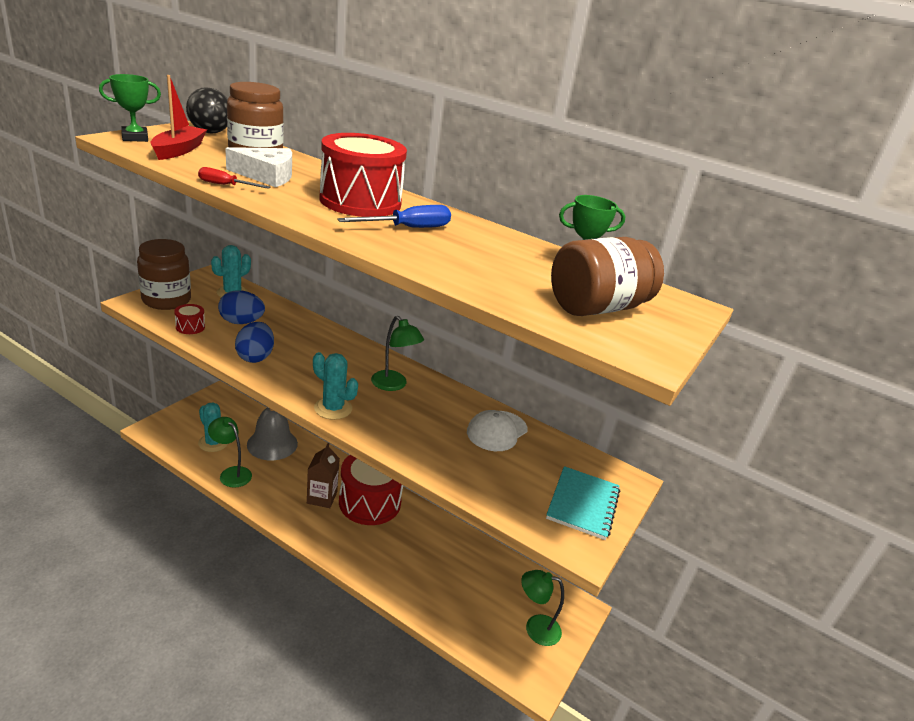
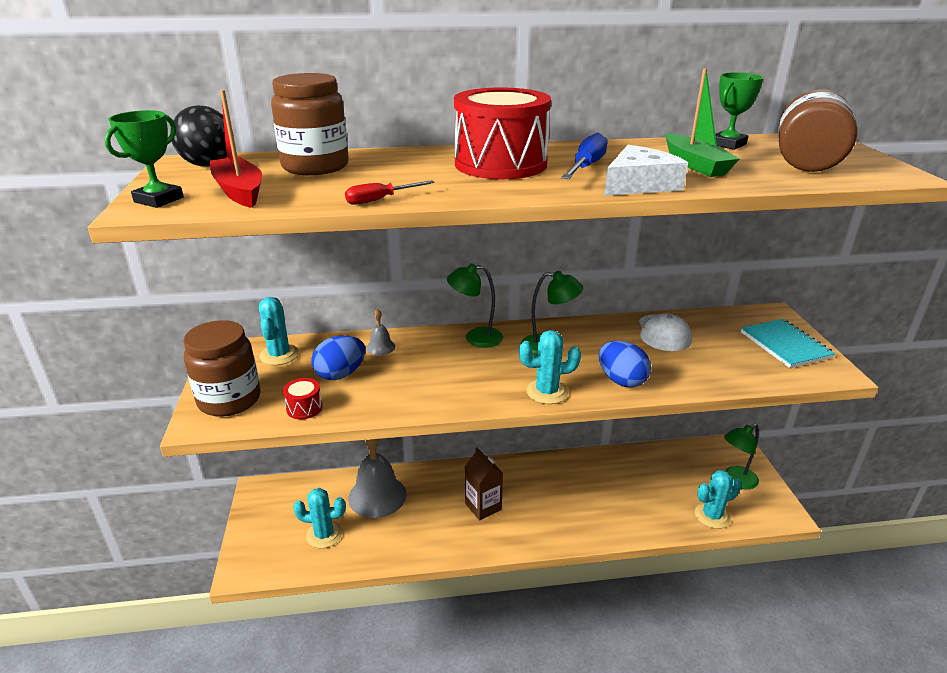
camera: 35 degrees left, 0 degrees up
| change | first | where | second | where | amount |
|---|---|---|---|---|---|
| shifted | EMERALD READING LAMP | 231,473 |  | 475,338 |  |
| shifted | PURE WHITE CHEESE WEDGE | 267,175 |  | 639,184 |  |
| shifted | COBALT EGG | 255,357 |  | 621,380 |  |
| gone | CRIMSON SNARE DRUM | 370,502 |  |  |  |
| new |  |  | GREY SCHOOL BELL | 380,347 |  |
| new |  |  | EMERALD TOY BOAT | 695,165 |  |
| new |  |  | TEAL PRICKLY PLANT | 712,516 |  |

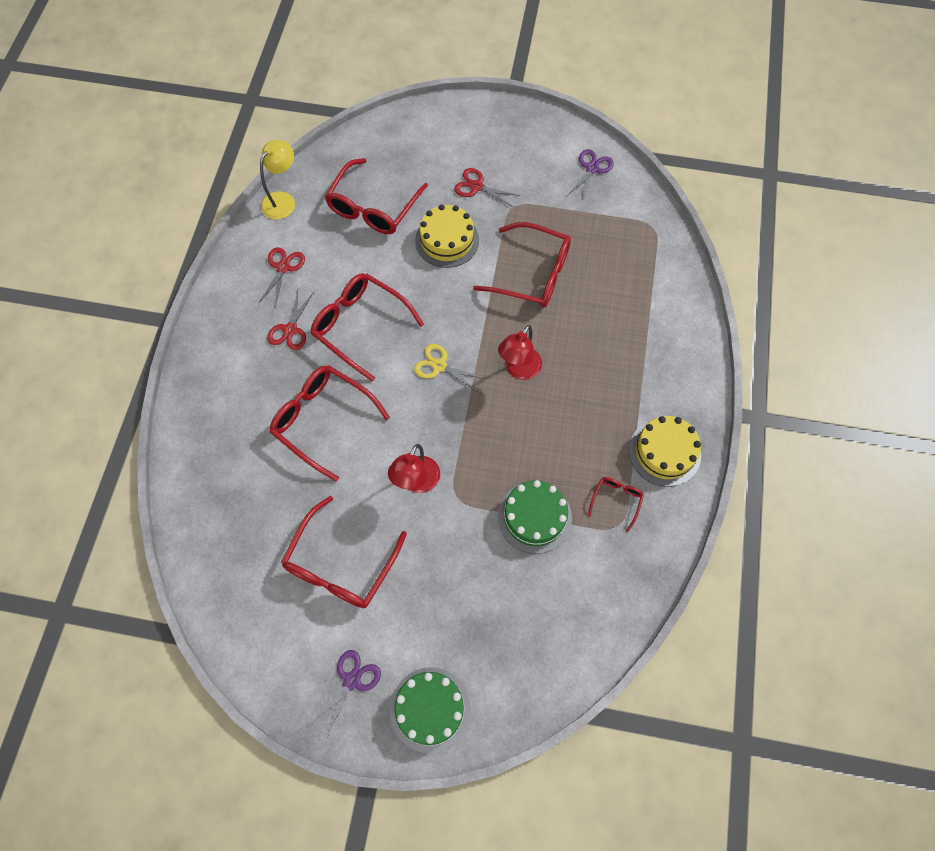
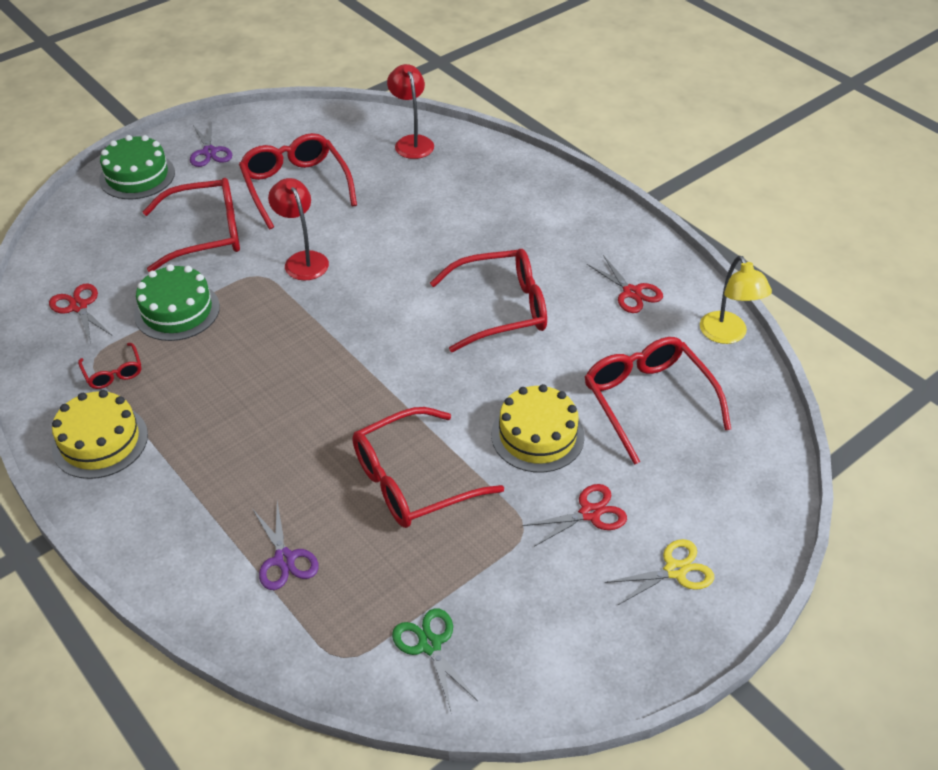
camera: 130 degrees right, 20 degrees down
| change | first | where | second | where | amount |
|---|---|---|---|---|---|
| shifted | CRIMSON SHEARS | 290,330 |  | 79,306 |  |
| shifted | CRIMSON SPECTACLES | 323,420 |  | 205,234 |  |
| shifted | YELLOW SHEARS | 439,366 |  | 675,570 |  |
| shifted | CRIMSON READING LAMP | 518,370 |  | 412,142 |  |
| shifted | ROYAL PURPLE SHEARS | 592,168 |  | 284,559 |  |
| new |  |  | EMERALD SHEARS | 430,644 |  |

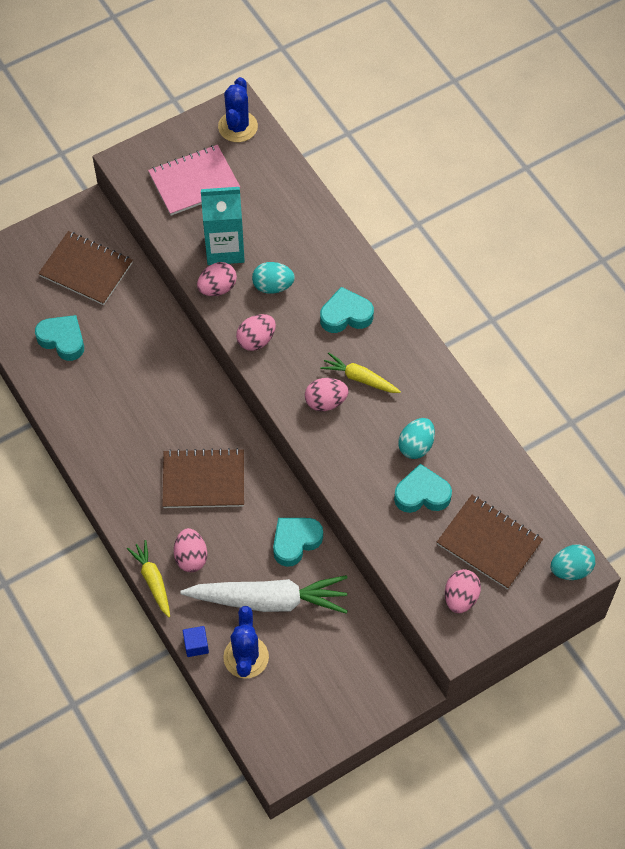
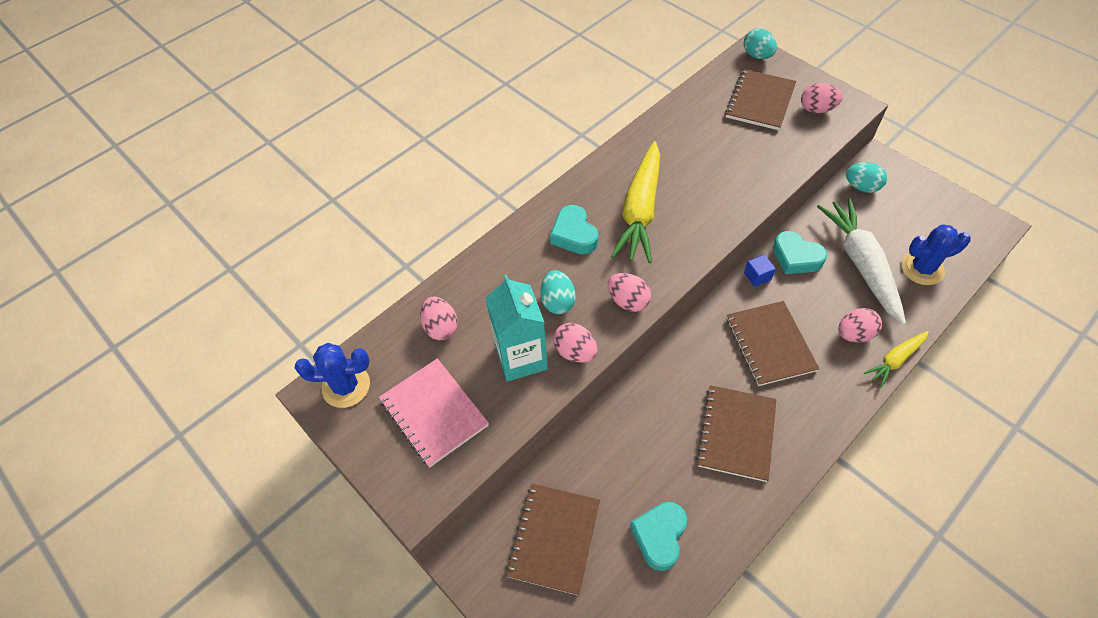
camera: 100 degrees left, 5 degrees down
| change | first | where | second | where | amount |
|---|---|---|---|---|---|
| shifted | COBALT BLOCK | 196,645 |  | 757,276 |  |
| shifted | PINK EGG | 325,402 |  | 441,327 |  |
| scaled | YELLOW CARROT | 360,378 |  | 640,210 | x1.91 |
| gone | TEAL LOVE HEART | 422,494 |  |  |  |
| shifted | TEAL EGG | 416,446 |  | 861,187 |  |
| new |  |  | DARK BROWN NOTEBOOK | 736,433 |  |

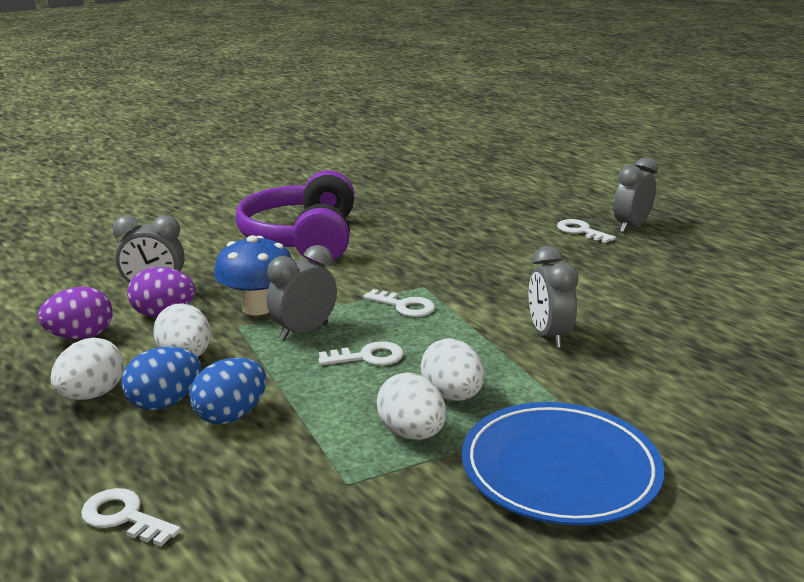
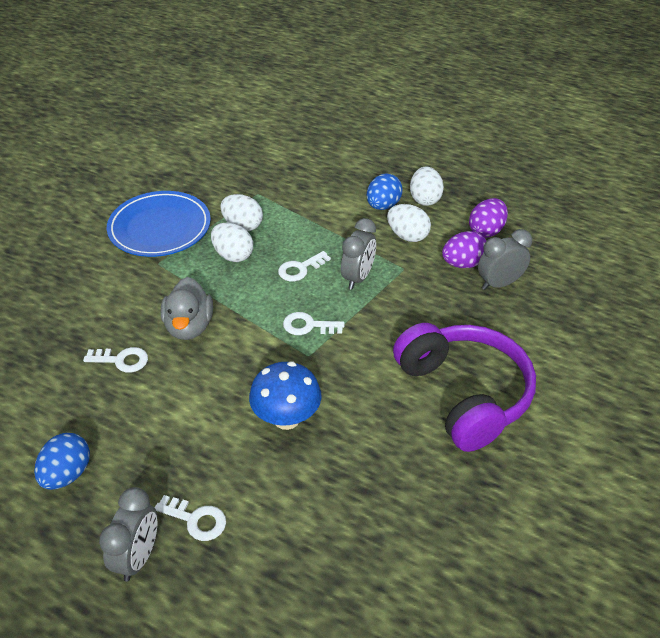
camera: 155 degrees right, 20 degrees up
| change | first | where | second | where | amount |
|---|---|---|---|---|---|
| shifted | PURE WHITE KEY | 124,517 |  | 122,360 |  |
| shifted | COBALT EGG | 231,415 |  | 67,474 |  |
| shifted | COBALT TOADSTOOL | 257,308 |  | 286,418 |  |
| swapped | GREY BEDSIDE CLOCK | 549,336 | GREY DUCK | 189,326 |  |

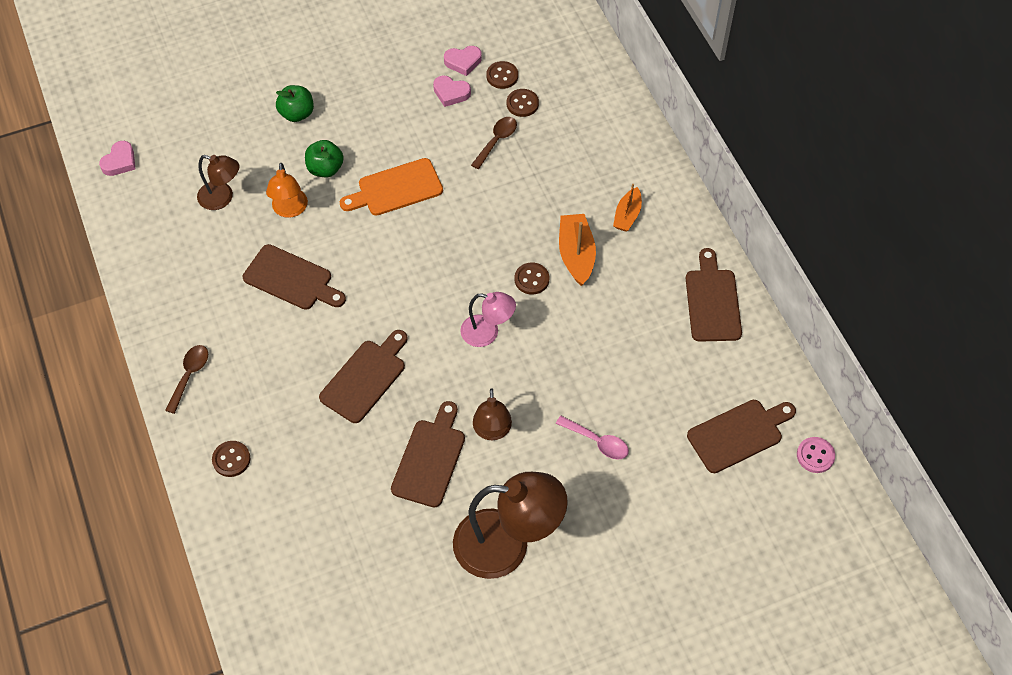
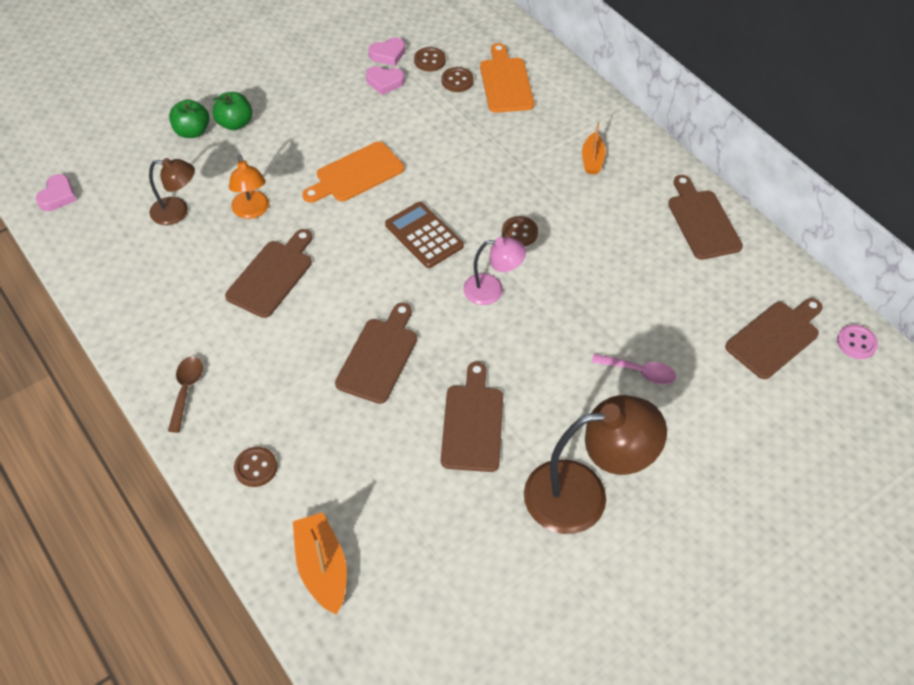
camera: 15 degrees left, 5 degrees down
| change | first | where | second | where | amount |
|---|---|---|---|---|---|
| rotated | DARK BROWN BREAD BOARD | 291,279 |  | 272,275 | 75 degrees counterclockwise |
| shifted | EMERALD APPLE | 325,169 |  | 192,131 |  |
| gone | DARK BROWN TABLESPOON | 496,141 |  |  |  |
| gone | DARK BROWN READING LAMP | 492,431 |  |  |  |
| shifted | BRIGHT ORANGE TOY BOAT | 576,254 |  | 322,568 |  |
| new |  |  | DARK BROWN ADDING MACHINE | 424,235 |  |
| new |  |  | BRIGHT ORANGE BREAD BOARD | 505,82 |  |

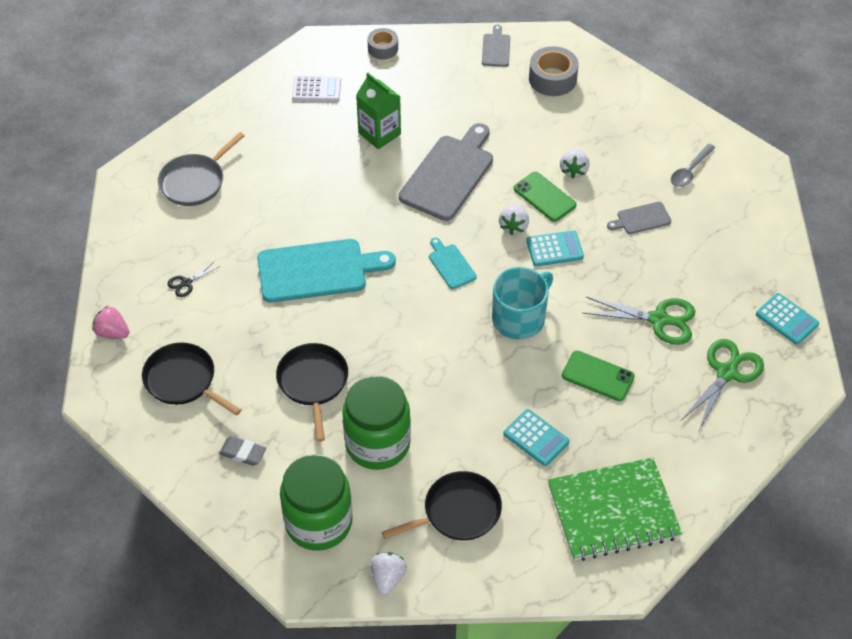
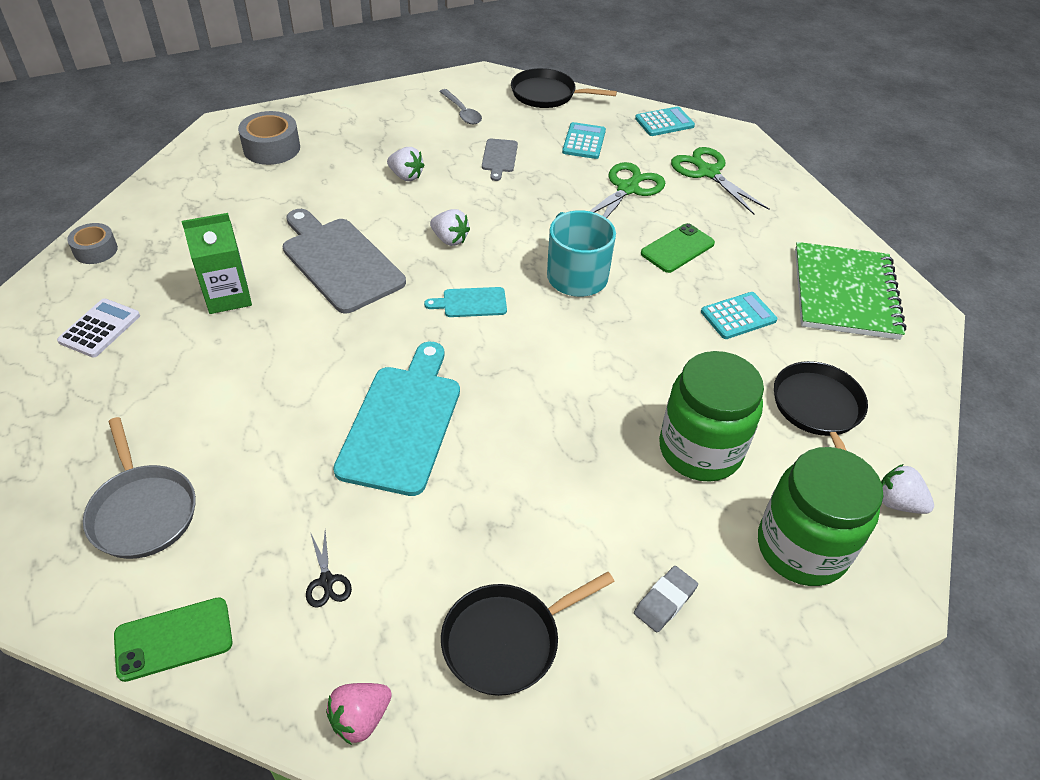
camera: 70 degrees left, 5 degrees down
| change | first | where | second | where | amount |
|---|---|---|---|---|---|
| shifted | BLACK SKILLET | 313,383 |  | 547,94 |  |
| gone | GREY BREAD BOARD | 496,48 |  |  |  |
| shifted | EMERALD PHONE | 544,197 |  | 174,639 |  |
| shifted | TEAL ADDING MACHINE | 554,249 |  | 584,141 |  |

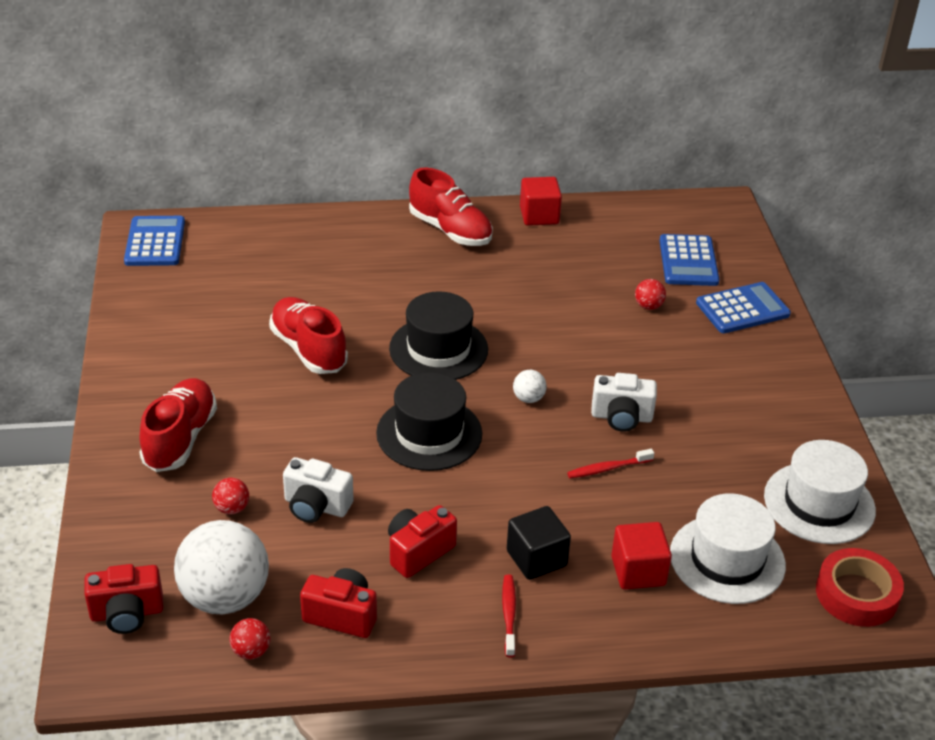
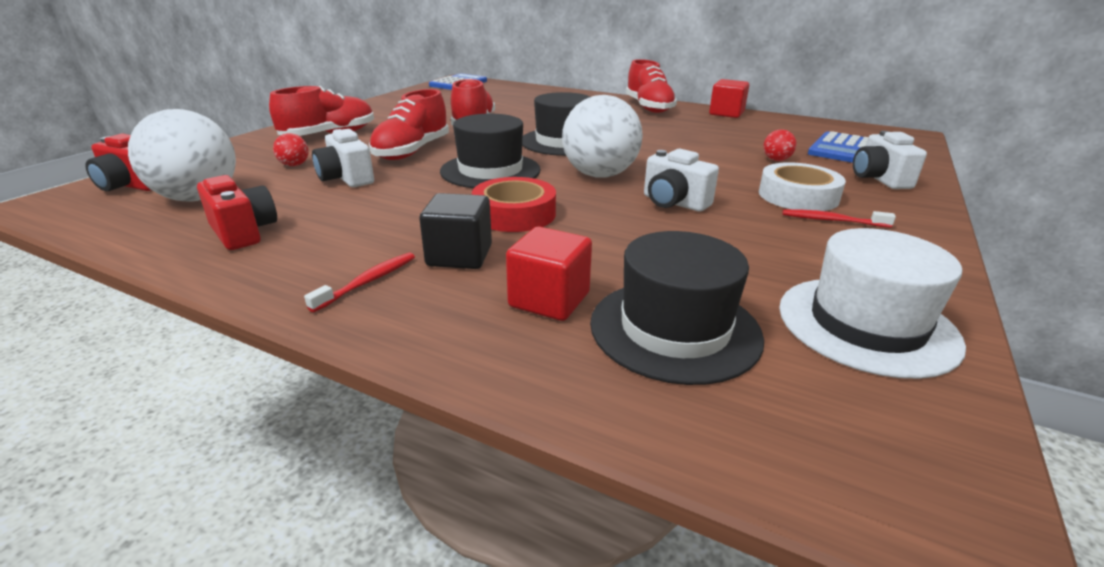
camera: 35 degrees right, 10 degrees down
| change | first | where | second | where | amount |
|---|---|---|---|---|---|
| gone | CRIMSON BALL | 251,651 |  |  |  |
| gone | CRIMSON CAMERA | 418,552 |  |  |  |
| scaled | PURE WHITE BALL | 528,398 |  | 599,175 | x2.36 |
| shifted | CRIMSON TOOTHBRUSH | 608,468 |  | 832,220 |  |
| repainted | PURE WHITE TALL HAT | 727,559 | BLACK TALL HAT | 674,329 |  |
| swapped | COBALT ADDING MACHINE | 742,309 | PURE WHITE CAMERA | 879,179 |  |
| shifted | CRIMSON ROLL OF TAPE | 856,594 |  | 514,214 |  |
| new |  |  | CRIMSON SNEAKER | 412,151 |  |
| new |  |  | PURE WHITE ROLL OF TAPE | 798,196 |  |

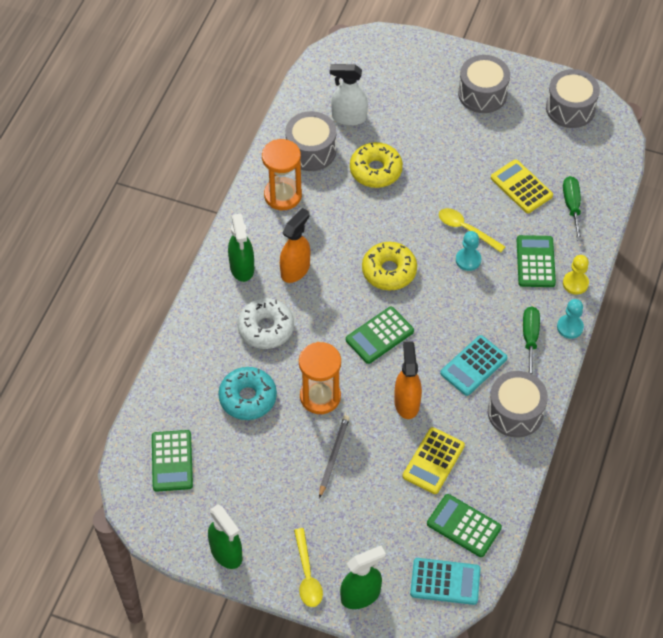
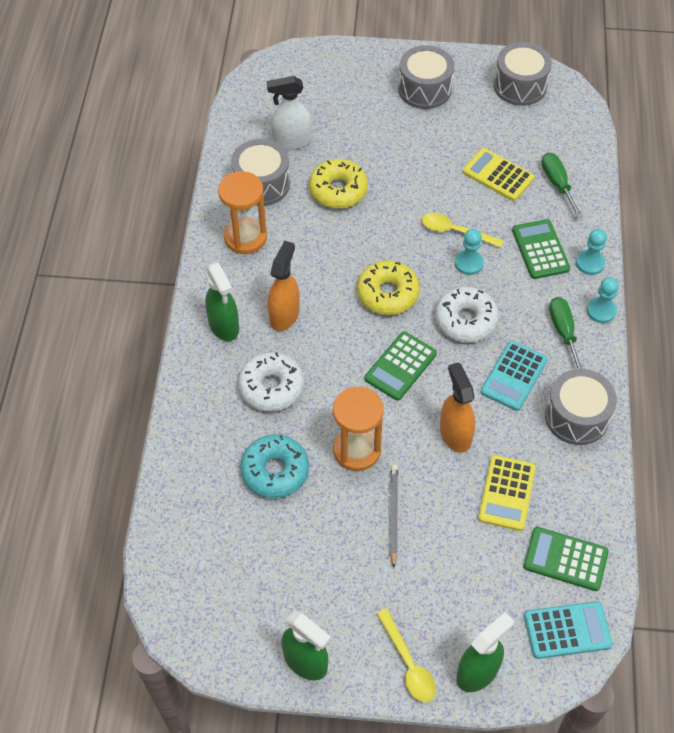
camera: 15 degrees left, 0 degrees up
| change | first | where | second | where | amount |
|---|---|---|---|---|---|
| gone | EMERALD ADDING MACHINE | 172,461 |  |  |  |
| repainted | YELLOW GAME PAWN | 575,283 | TEAL GAME PAWN | 590,263 |  |
| new |  |  | PURE WHITE DOUGHNUT | 465,320 |  |

